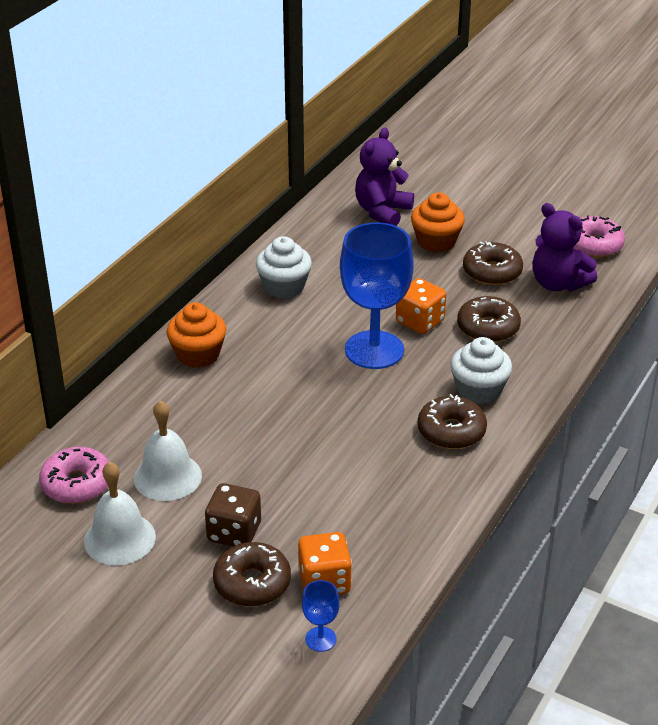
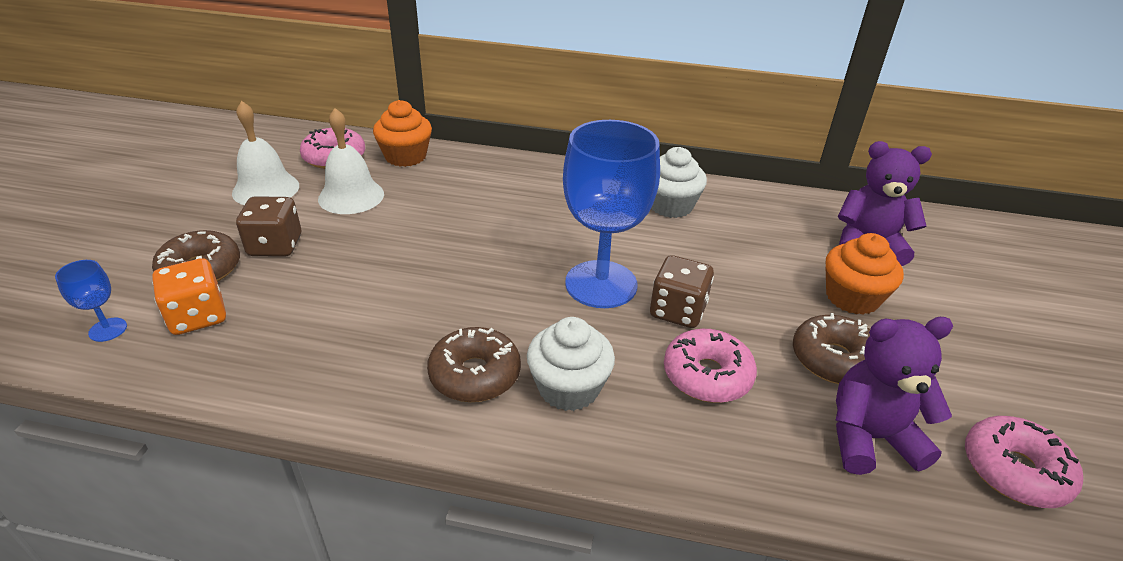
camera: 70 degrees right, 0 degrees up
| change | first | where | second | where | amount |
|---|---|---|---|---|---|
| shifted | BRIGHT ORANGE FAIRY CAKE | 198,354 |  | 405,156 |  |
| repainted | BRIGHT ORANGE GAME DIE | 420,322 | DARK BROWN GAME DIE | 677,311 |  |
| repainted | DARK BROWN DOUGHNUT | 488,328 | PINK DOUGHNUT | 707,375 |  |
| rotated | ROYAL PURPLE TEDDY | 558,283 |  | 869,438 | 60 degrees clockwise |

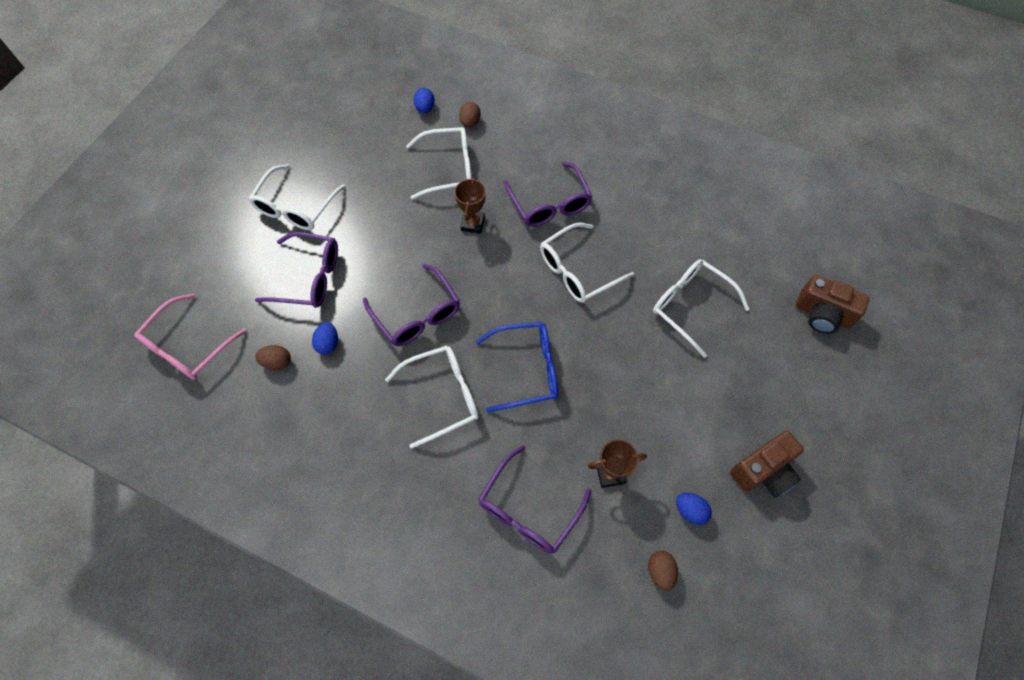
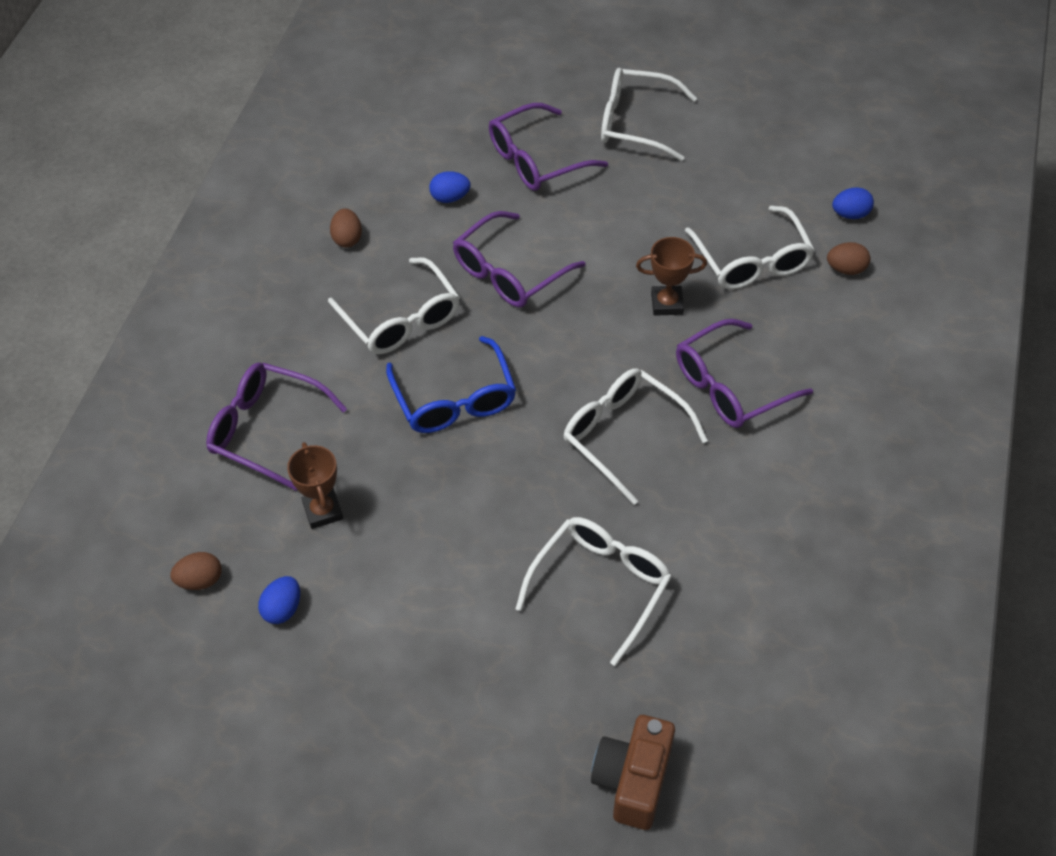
camera: 80 degrees right, 10 degrees down
| change | first | where | second | where | amount |
|---|---|---|---|---|---|
| gone | PINK SPECTACLES | 188,346 |  |  |  |
| rotated | ROYAL PURPLE SPECTACLES | 309,277 |  | 536,159 | 60 degrees clockwise |
| shifted | DARK BROWN EGG | 277,362 |  | 347,238 |  |
| gone | DARK BROWN CAMERA | 763,471 |  |  |  |

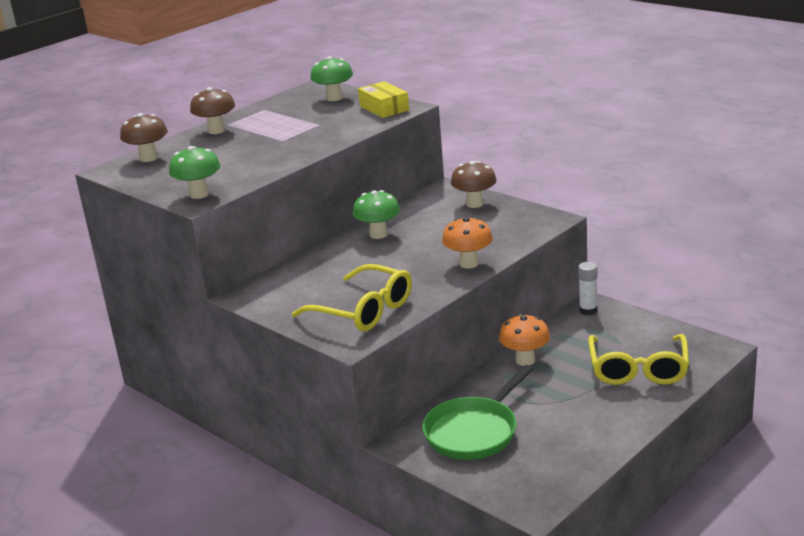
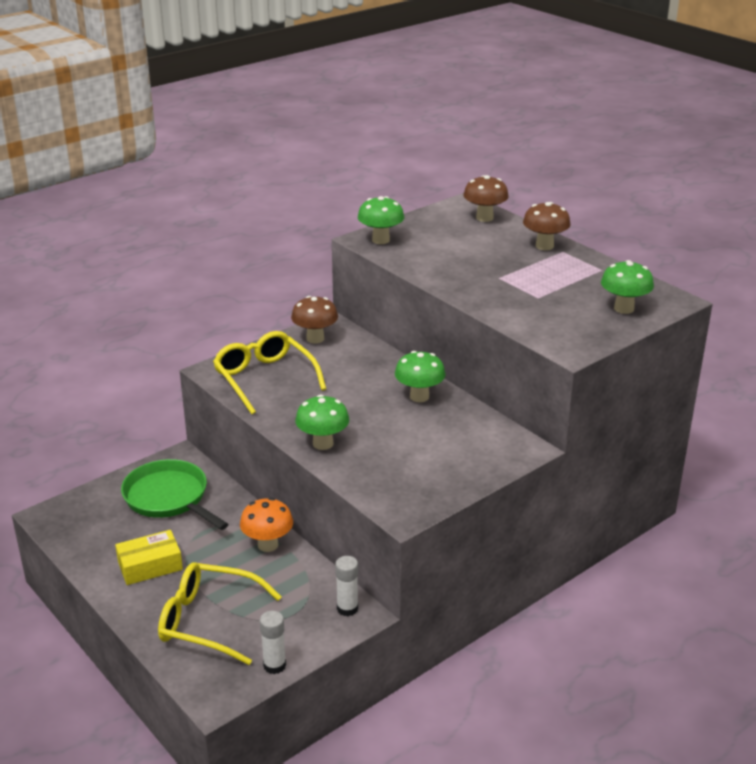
camera: 95 degrees right, 5 degrees up
| change | first | where | second | where | amount |
|---|---|---|---|---|---|
| rotated | YELLOW SPECTACLES | 363,310 |  | 265,379 | 105 degrees clockwise |
| shifted | YELLOW PARCEL | 384,108 |  | 150,566 |  |
| repainted | BRIGHT ORANGE TOADSTOOL | 469,263 | EMERALD TOADSTOOL | 323,443 |  |
| shifted | DARK BROWN TOADSTOOL | 474,204 |  | 315,338 |  |
| new |  |  | PURE WHITE GLUE STICK | 274,665 |  |

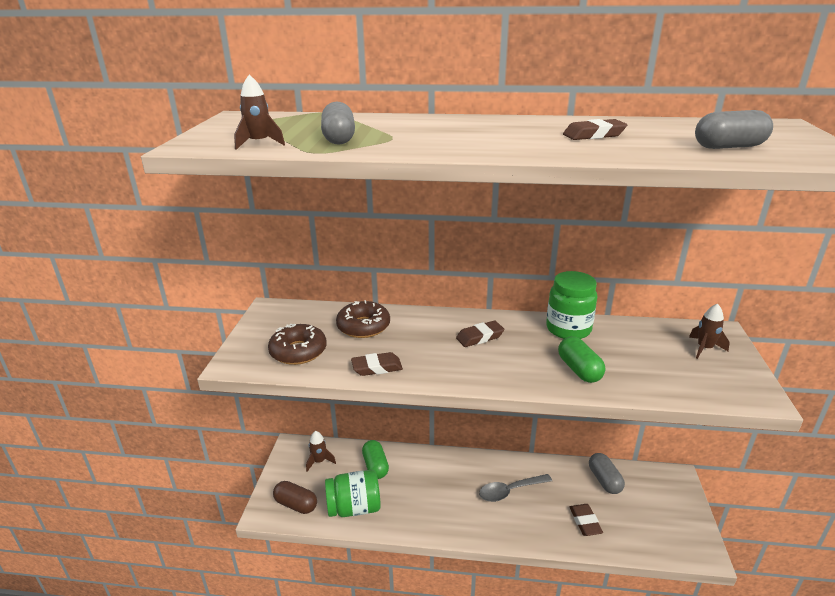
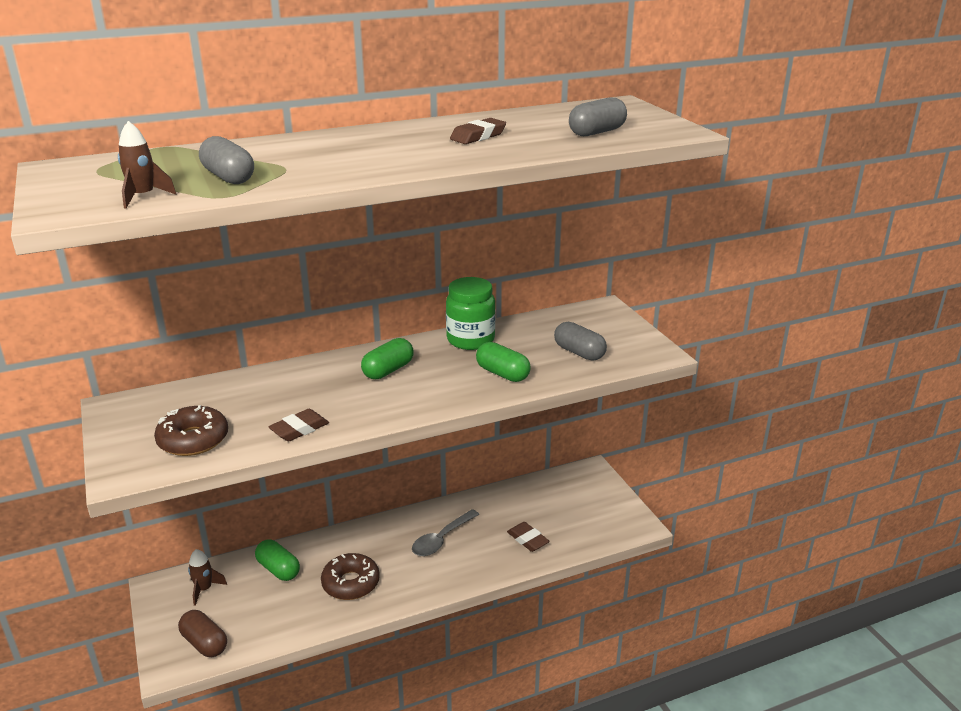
camera: 30 degrees left, 0 degrees up
| change | first | where | second | where | amount |
|---|---|---|---|---|---|
| rotated | DARK BROWN CAPSULE | 296,504 |  | 204,643 | 45 degrees clockwise |
| gone | EMERALD JAR | 354,508 |  |  |  |
| shifted | DARK BROWN DOUGHNUT | 363,326 |  | 350,583 |  |
| swapped | DARK BROWN ERASER | 480,337 | EMERALD CAPSULE | 388,370 |  |
| shifted | GREY CAPSULE | 604,480 |  | 579,352 |  |
| gone | DARK BROWN SPACESHIP | 704,348 |  |  |  |

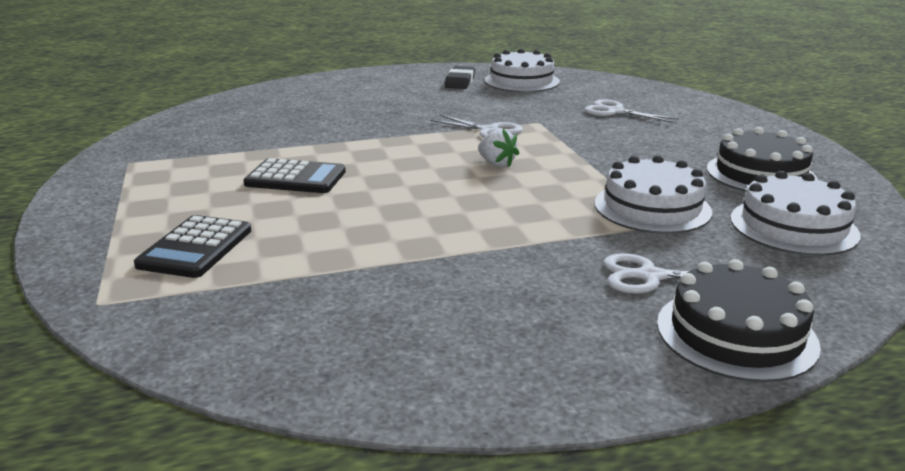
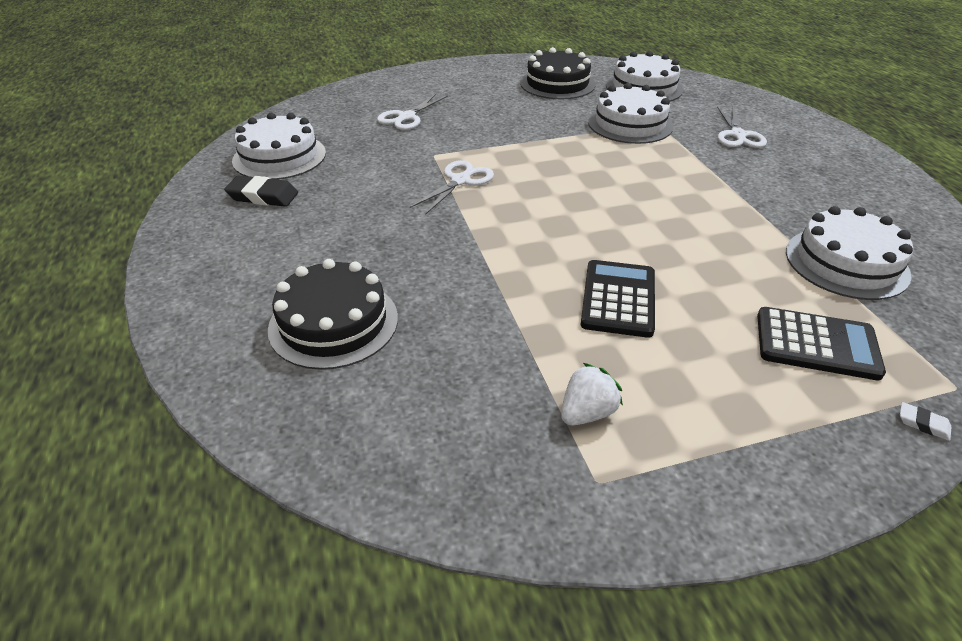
camera: 90 degrees left, 15 degrees up
| change | first | where | second | where | amount |
|---|---|---|---|---|---|
| shifted | PURE WHITE TOY STRAWBERRY | 496,164 |  | 587,413 |  |
| shifted | BLACK CAKE | 736,333 |  | 333,323 |  |
| new |  |  | PURE WHITE CAKE | 846,263 |  |
| new |  |  | PURE WHITE ERASER | 923,424 |  |

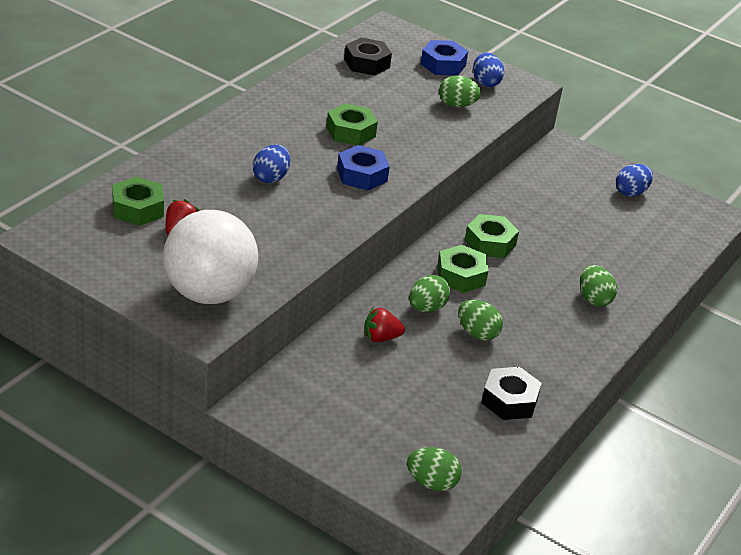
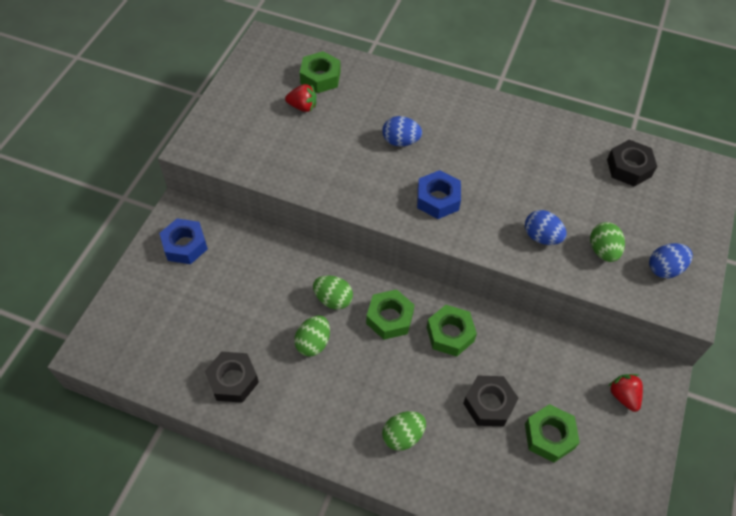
camera: 80 degrees right, 20 degrees up
| change | first | where | second | where | amount |
|---|---|---|---|---|---|
| gone | PURE WHITE BALL | 209,293 |  |  |  |
| shifted | EMERALD HEX NUT | 350,132 |  | 549,436 |  |
| shifted | CRIMSON TOY STRAWBERRY | 381,338 |  | 623,396 |  |
| gone | EMERALD EGG | 431,483 |  |  |  |
| shifted | COBALT HEX NUT | 443,64 |  | 185,245 |  |
| shifted | COBALT EGG | 631,192 |  | 541,237 |  |
| new |  |  | BLACK HEX NUT | 489,404 |  |

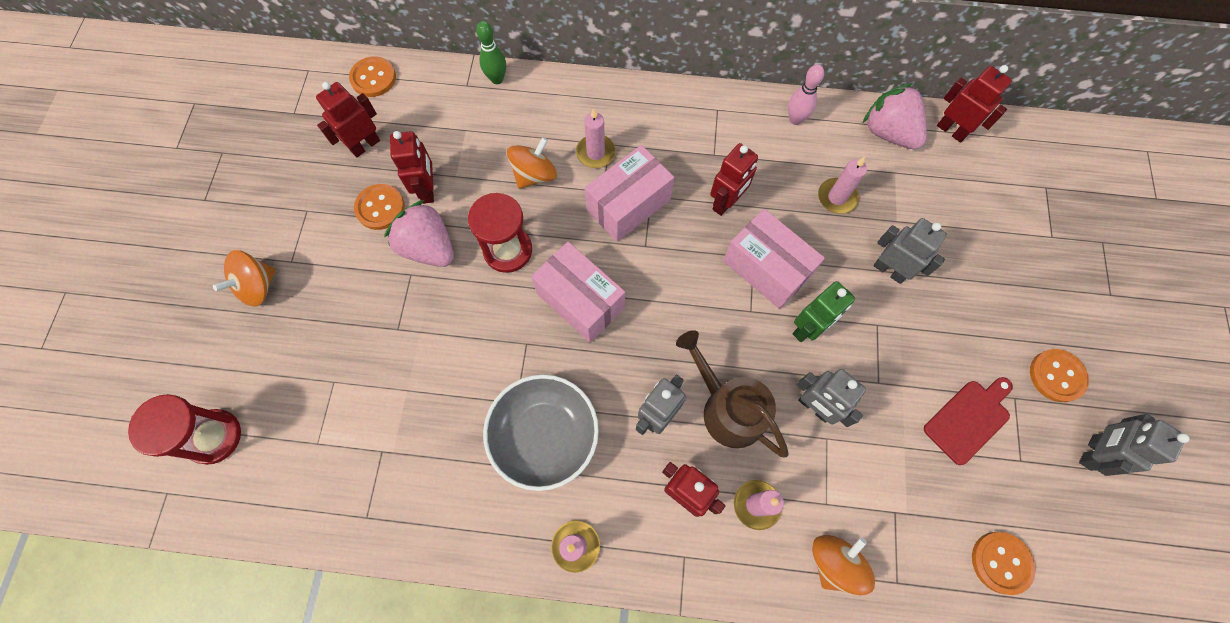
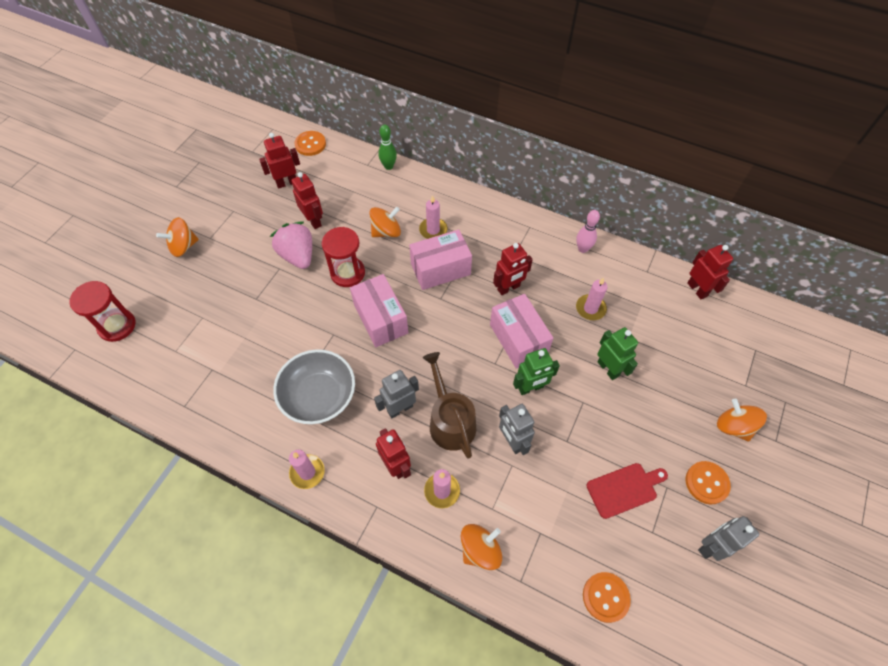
camera: 20 degrees right, 10 degrees down
| change | first | where | second | where | amount |
|---|---|---|---|---|---|
| gone | BRIGHT ORANGE SHIRT BUTTON | 380,208 |  |  |  |
| rotated | CRIMSON ROBOT | 428,190 |  | 313,221 | 45 degrees counterclockwise |
| gone | PINK TOY STRAWBERRY | 888,132 |  |  |  |
| repainted | GREY ROBOT | 889,270 | EMERALD ROBOT | 608,369 |  |
| new |  |  | BRIGHT ORANGE WHIRLIGIG | 733,426 |  |

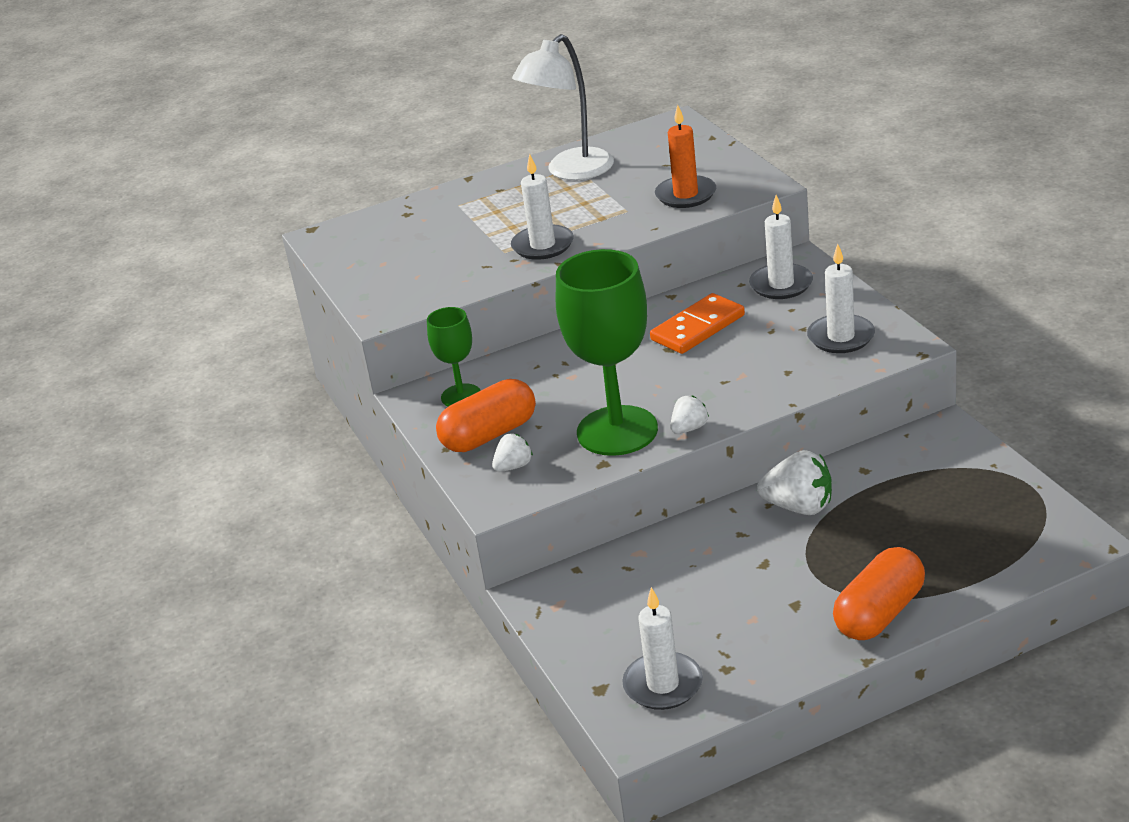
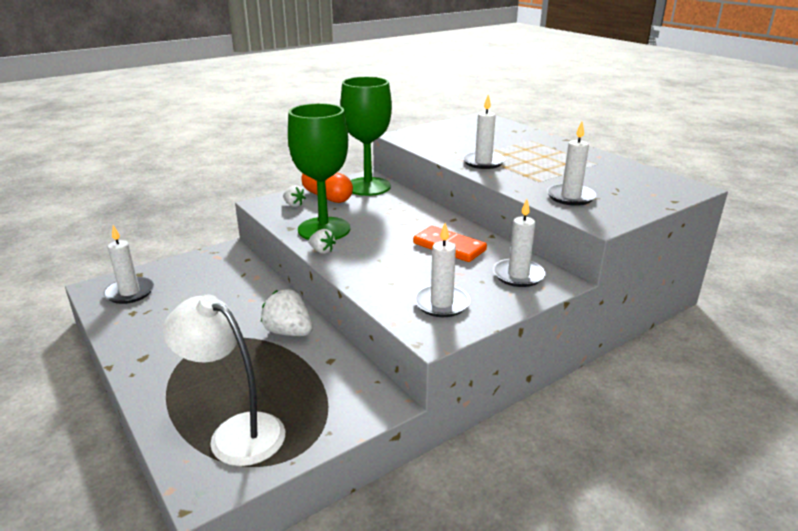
camera: 75 degrees right, 5 degrees down
| change | first | where | second | where | amount |
|---|---|---|---|---|---|
| scaled | EMERALD GOBLET | 461,396 |  | 368,186 | x1.91 |
| shifted | PURE WHITE READING LAMP | 571,171 |  | 236,432 |  |
| repainted | BRIGHT ORANGE WAX CANDLE | 686,195 | PURE WHITE WAX CANDLE | 570,197 |  |
| rotated | PURE WHITE TOY STRAWBERRY | 799,507 |  | 289,332 | 120 degrees clockwise |
| gone | BRIGHT ORANGE CAPSULE | 880,613 |  |  |  |

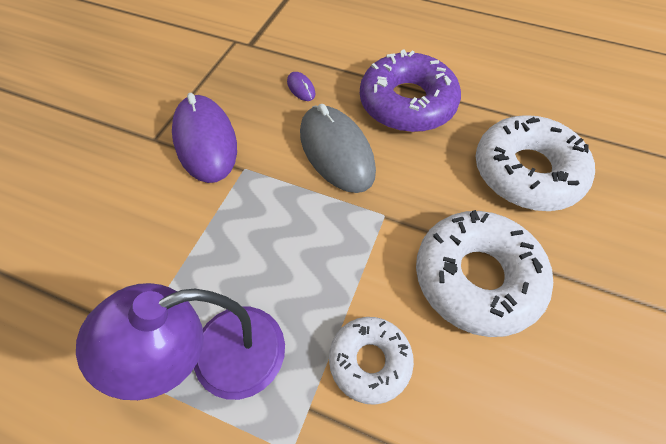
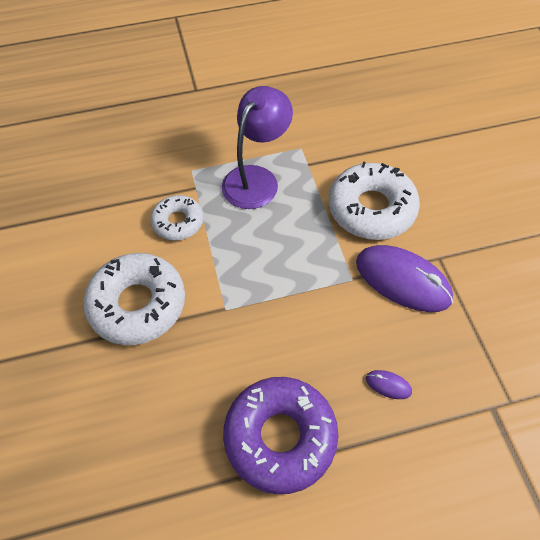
camera: 145 degrees right, 0 degrees up
| change | first | where | second | where | amount |
|---|---|---|---|---|---|
| gone | GREY PC MOUSE | 336,151 |  |  |  |
| shifted | PURE WHITE DOUGHNUT | 526,172 |  | 371,209 |  |

